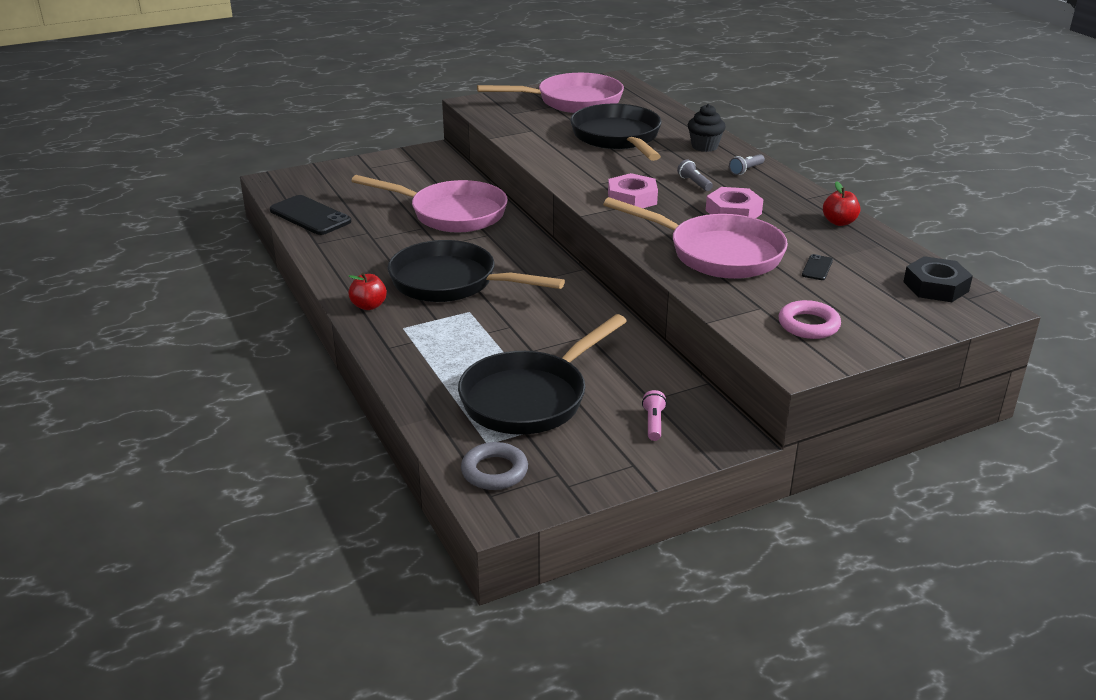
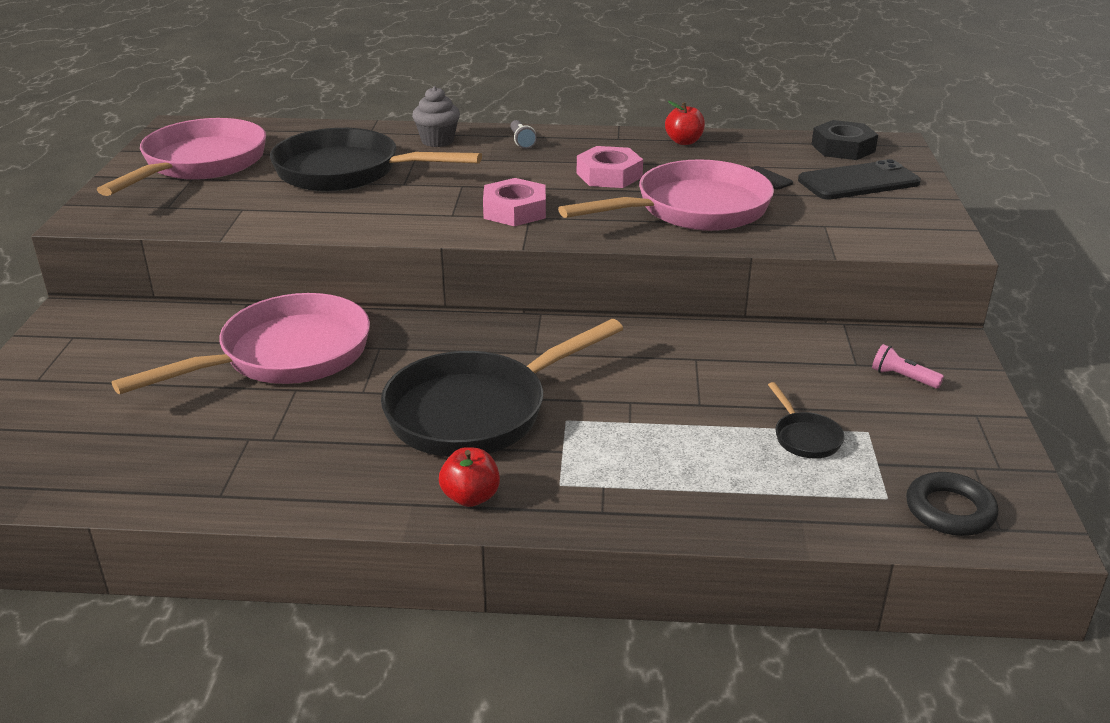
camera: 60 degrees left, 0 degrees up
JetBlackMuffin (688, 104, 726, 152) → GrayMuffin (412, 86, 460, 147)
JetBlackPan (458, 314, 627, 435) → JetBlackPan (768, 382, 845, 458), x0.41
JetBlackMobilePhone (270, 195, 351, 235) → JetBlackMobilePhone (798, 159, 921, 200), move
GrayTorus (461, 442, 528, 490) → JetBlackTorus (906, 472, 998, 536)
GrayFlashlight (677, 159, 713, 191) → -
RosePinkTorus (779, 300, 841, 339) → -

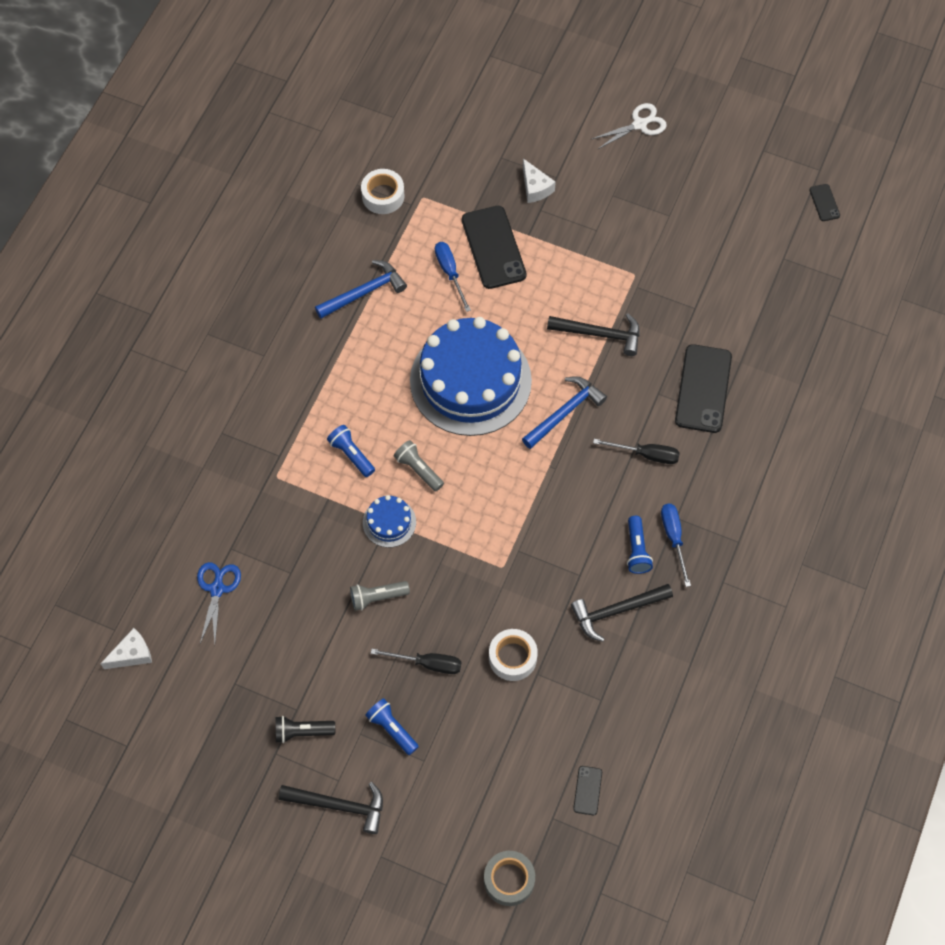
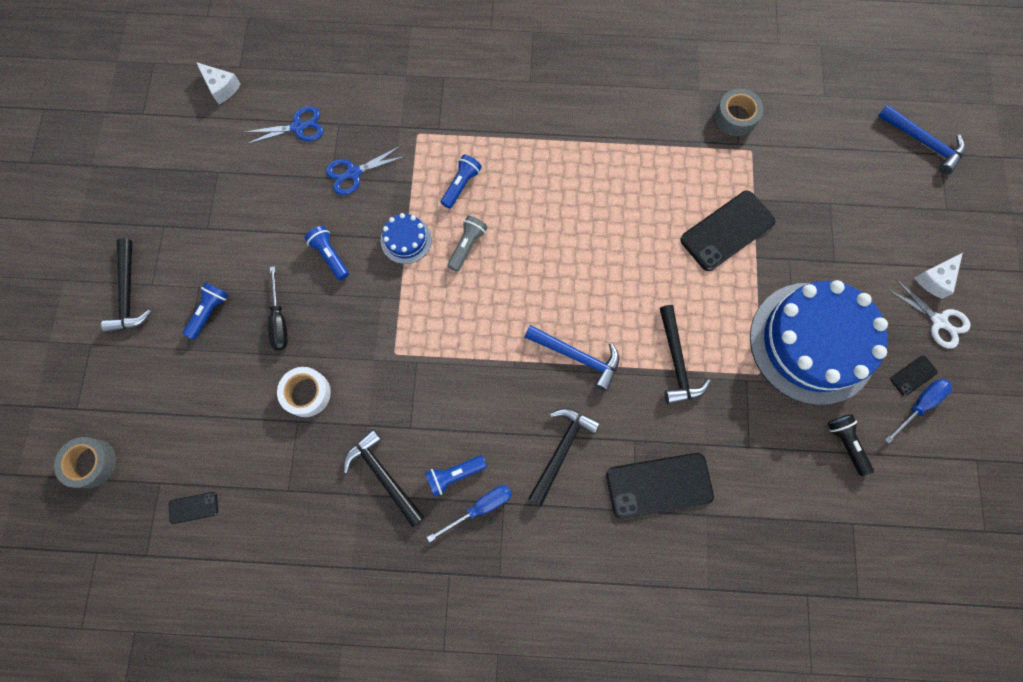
camera: 70 degrees right, 10 degrees up
GrayFlashlight (350, 581, 410, 611) → BlueFlashlight (304, 226, 349, 280)
- → BlueShears (326, 146, 406, 195)
JetBlackHandScrewdriver (593, 439, 680, 464) → JetBlackClawHammer (528, 408, 600, 507)
SnowWhiteRollOfTape (361, 169, 405, 214) → GrayRollOfTape (715, 89, 763, 136)
BlueCake (410, 317, 532, 436) → BlueCake (750, 280, 888, 405), move
JetBlackFlashlight (276, 716, 335, 743) → JetBlackFlashlight (827, 414, 874, 476), move
BlueClawHammer (315, 260, 407, 319) → BlueClawHammer (878, 104, 966, 174), move
BlueHandScrewdriver (435, 242, 471, 312) → BlueHandScrewdriver (885, 379, 952, 444), move
JetBlackMobilePhone (809, 184, 840, 221) → JetBlackMobilePhone (890, 356, 938, 396), move
SnowWhiteCheeseWedge (523, 159, 556, 203) → SnowWhiteCheeseWedge (914, 253, 963, 299), move

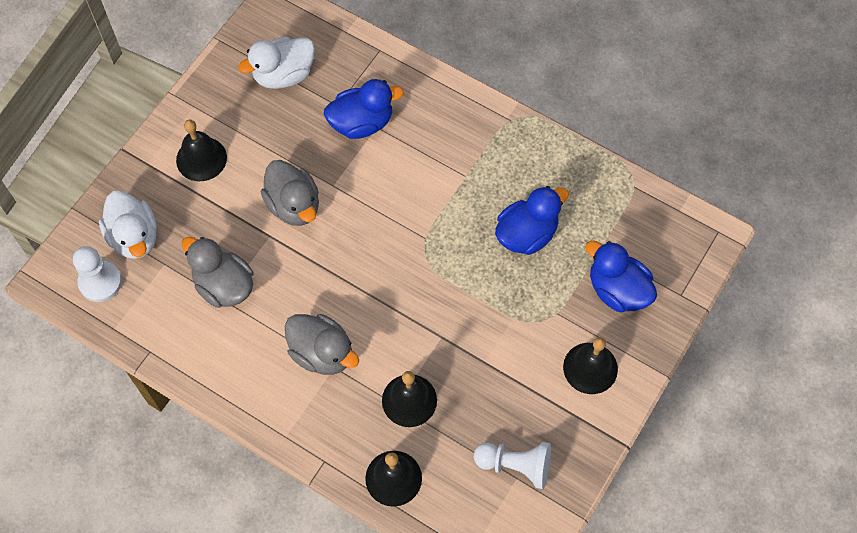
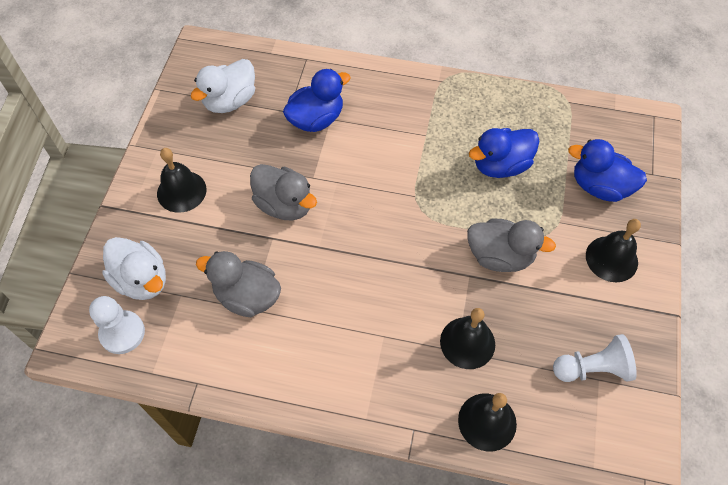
camera: 20 degrees left, 5 degrees down
GrayRubberDuck (285, 314, 359, 375) → GrayRubberDuck (467, 219, 556, 272), move
BlueRubberDuck (495, 186, 569, 255) → BlueRubberDuck (469, 128, 539, 178), 150 degrees counterclockwise

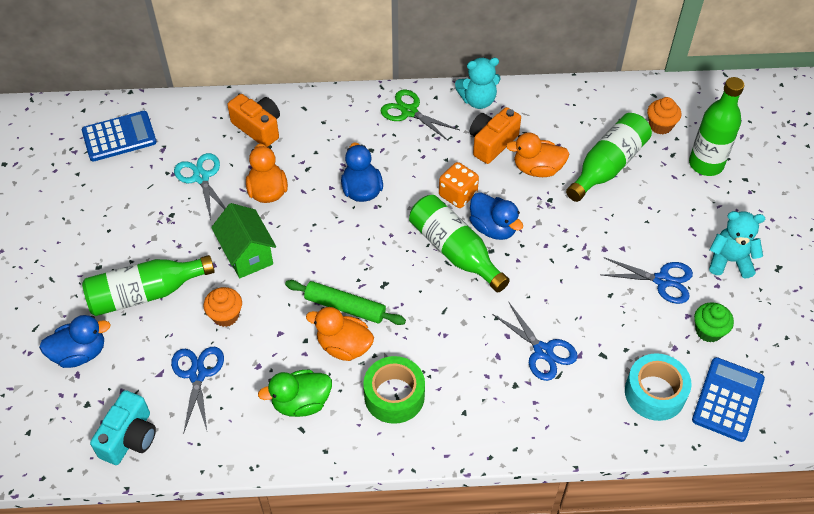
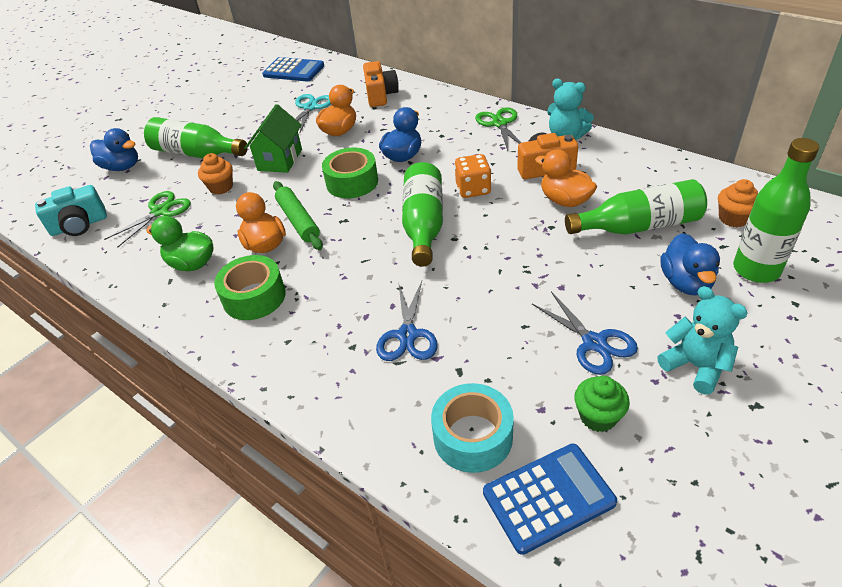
camera: 45 degrees right, 10 degrees down
BlueShears (171, 347, 224, 434) → GreenShears (104, 191, 191, 248)
- → GreenRollOfTape (322, 148, 378, 198)
BlueRubberDuck (470, 192, 523, 240) → BlueRubberDuck (661, 233, 720, 295), move

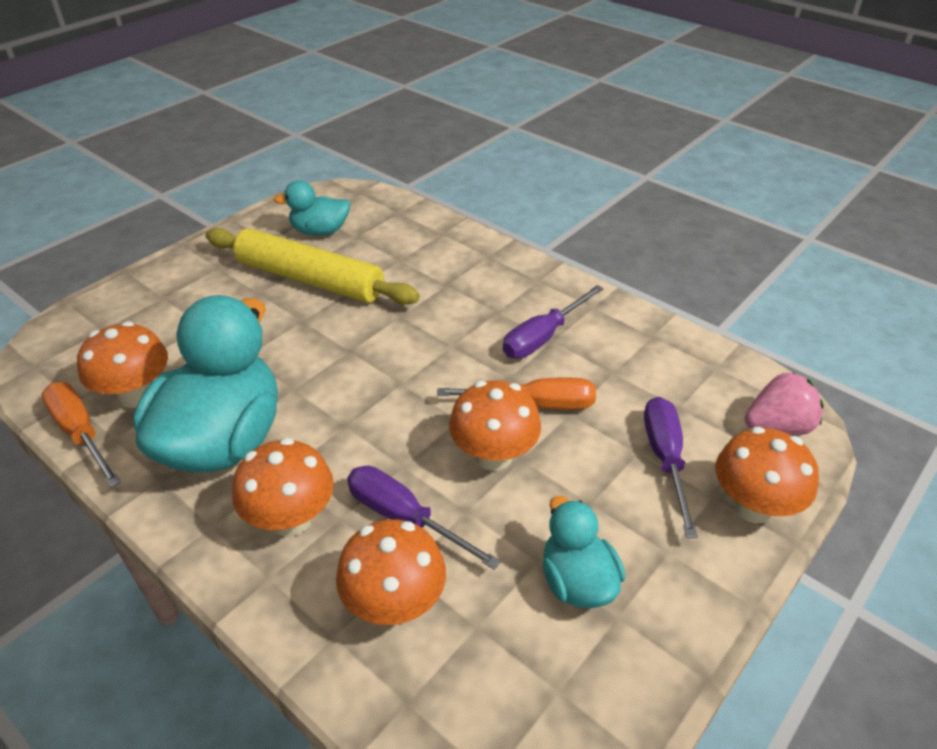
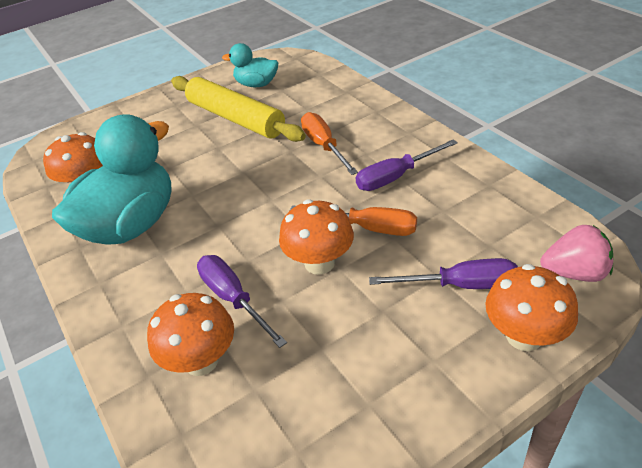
camera: 20 degrees right, 0 degrees up
BrightOrangeHandScrewdriver (41, 382, 121, 487) → BrightOrangeHandScrewdriver (301, 112, 358, 175), move
RoyalPurpleHandScrewdriver (644, 397, 698, 538) → RoyalPurpleHandScrewdriver (369, 258, 518, 289), 75 degrees clockwise
BrightOrangeFungus (232, 438, 334, 537) → -
TurquoiseRubberDuck (543, 496, 625, 608) → -

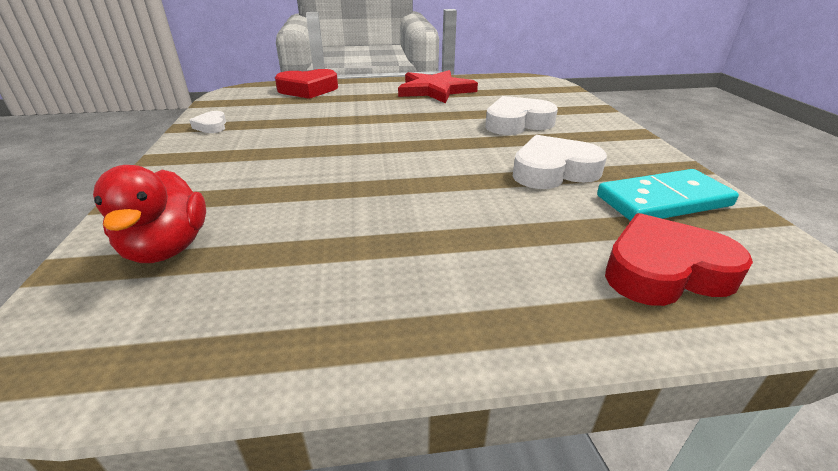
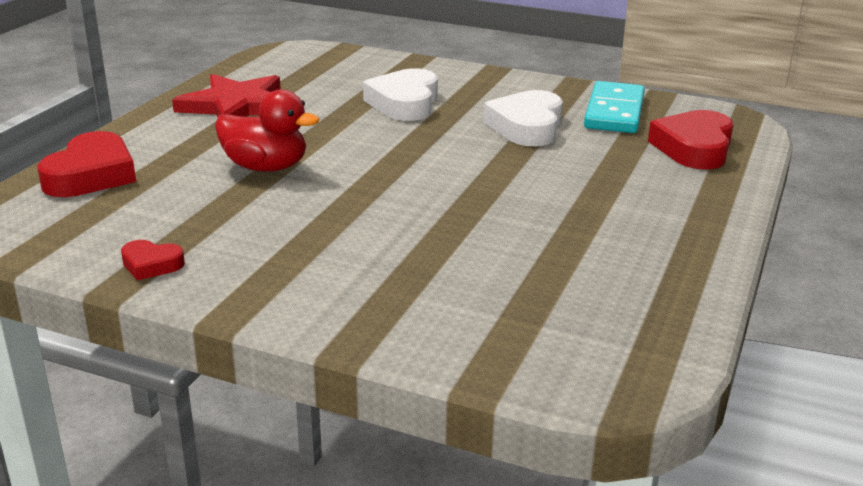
camera: 60 degrees left, 5 degrees down
SnowWhiteHeartShape (189, 111, 226, 133) → CrimsonHeartShape (121, 240, 185, 280)
CrimsonRubberDuck (93, 165, 206, 263) → CrimsonRubberDuck (215, 89, 319, 172), move

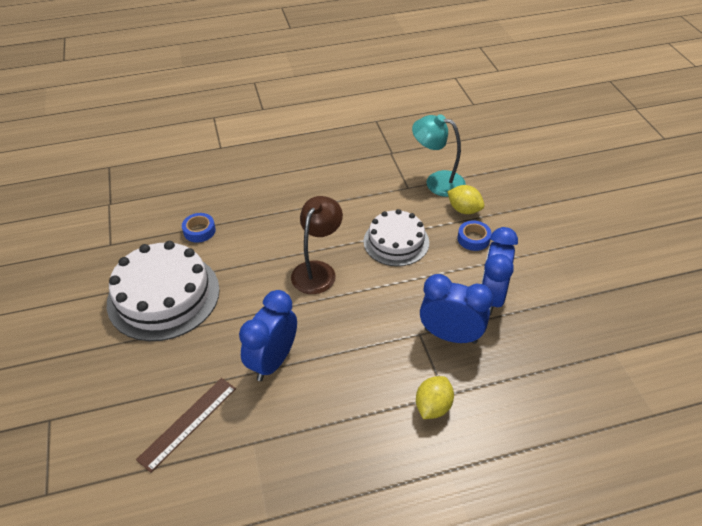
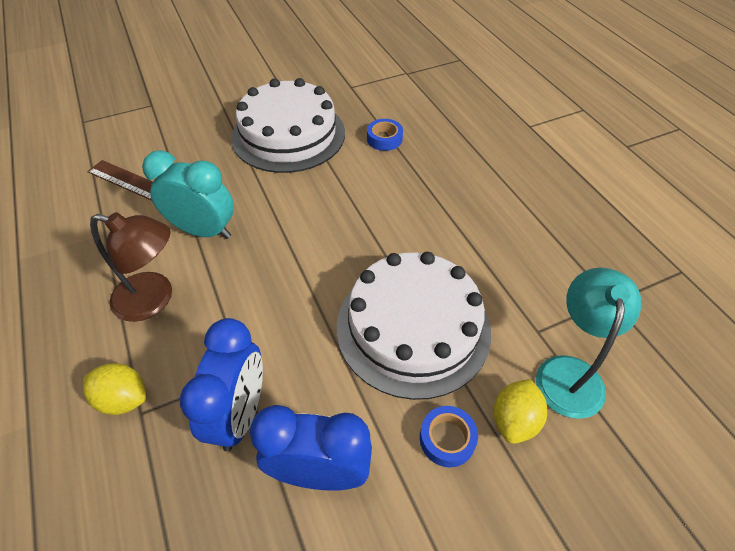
camera: 80 degrees right, 5 degrees up
DarkBrownDeskLamp (291, 196, 343, 294) → DarkBrownDeskLamp (90, 212, 172, 322), move
BlueAlarmClock (239, 290, 297, 381) → TurquoiseAlarmClock (142, 150, 234, 239)
SnowWhiteCake (363, 209, 429, 266) → SnowWhiteCake (337, 252, 491, 400), x1.57

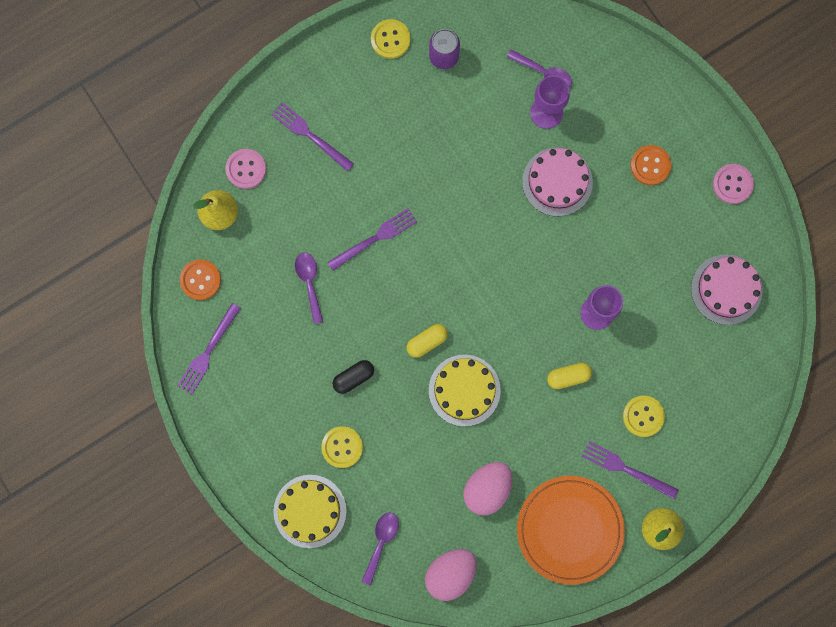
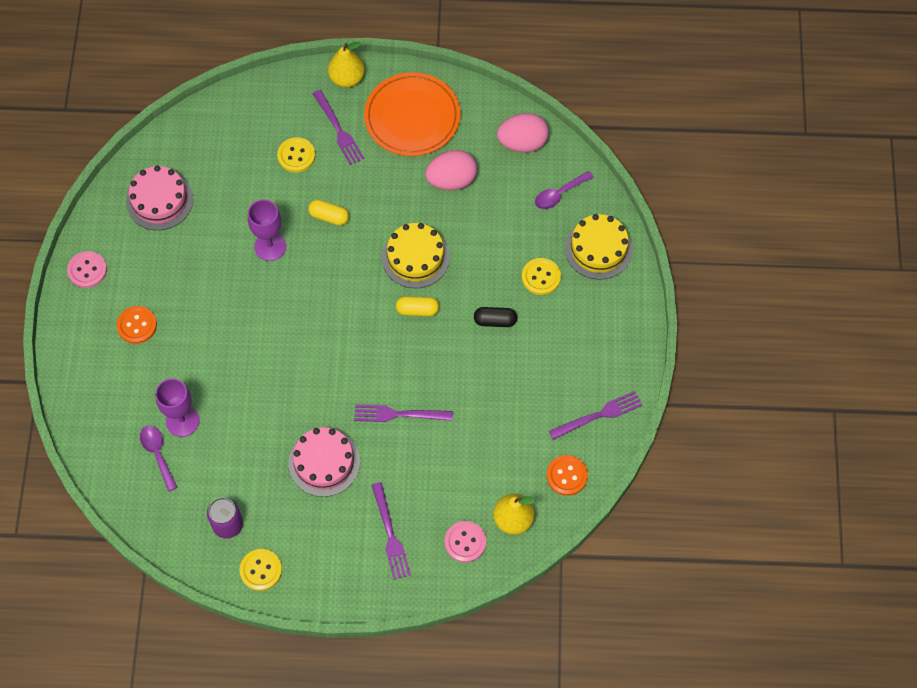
camera: 145 degrees left, 15 degrees down
RosePinkCake (522, 148, 593, 216) → RosePinkCake (288, 427, 360, 497), move
RoyalPurpleSpoon (295, 253, 323, 324) → -

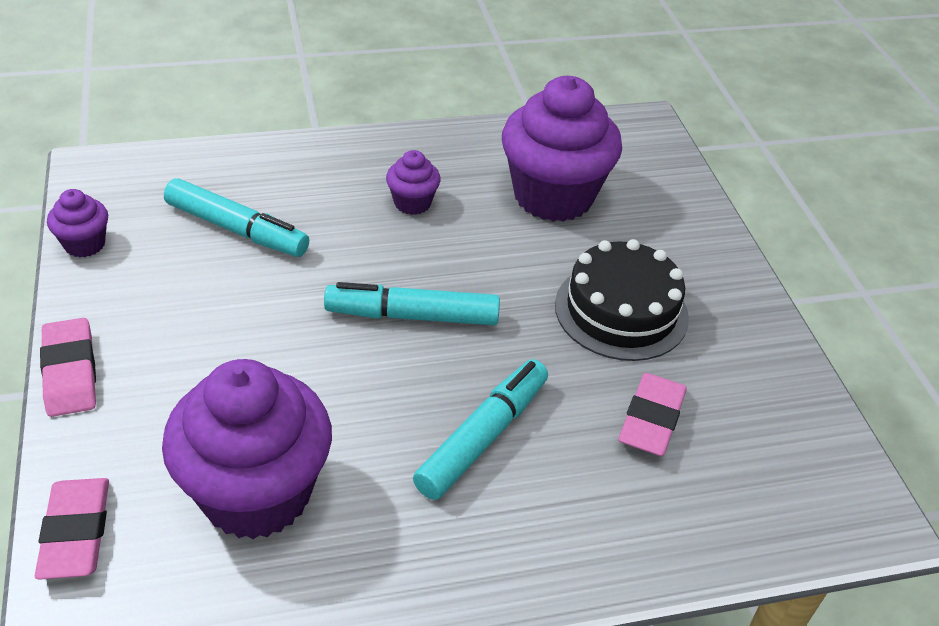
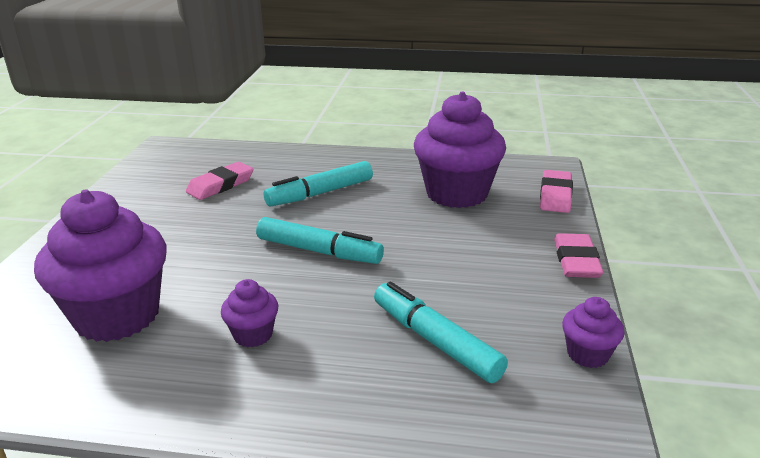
camera: 155 degrees left, 15 degrees down
JetBlackCake (555, 239, 689, 361) → -

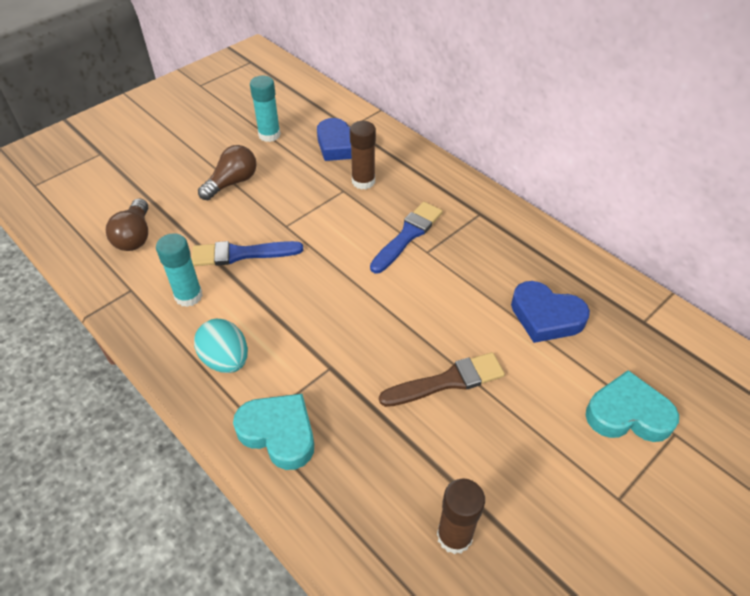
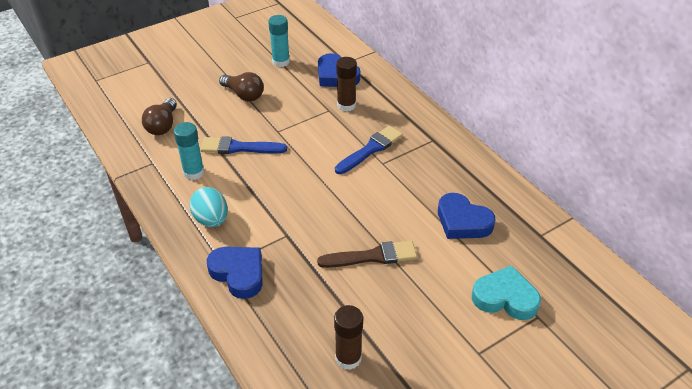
camera: 10 degrees right, 5 degrees down
TurquoiseHeartShape (233, 394, 314, 470) → BlueHeartShape (207, 247, 263, 299)
DarkBrownLightbulb (198, 145, 257, 200) → DarkBrownLightbulb (219, 72, 264, 101), 75 degrees clockwise

